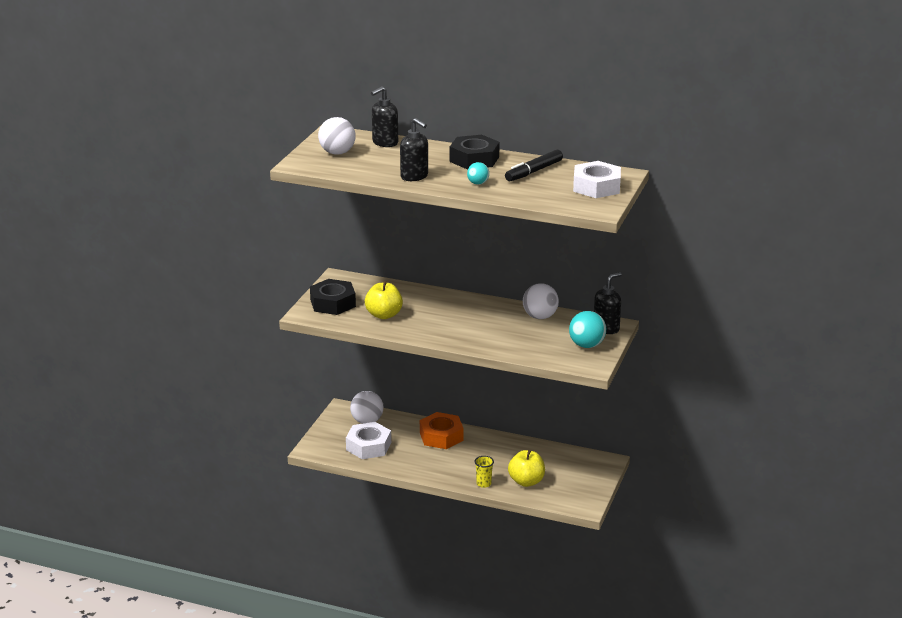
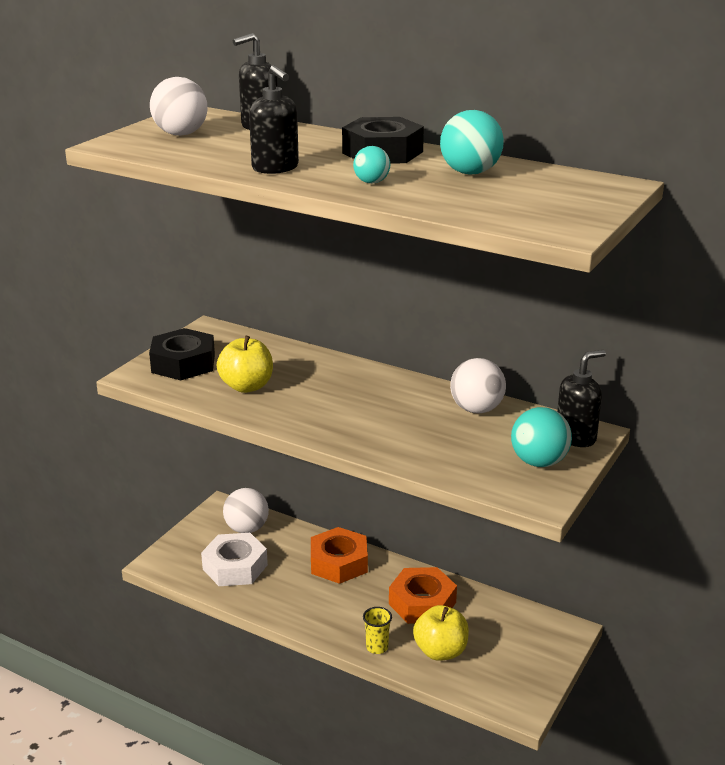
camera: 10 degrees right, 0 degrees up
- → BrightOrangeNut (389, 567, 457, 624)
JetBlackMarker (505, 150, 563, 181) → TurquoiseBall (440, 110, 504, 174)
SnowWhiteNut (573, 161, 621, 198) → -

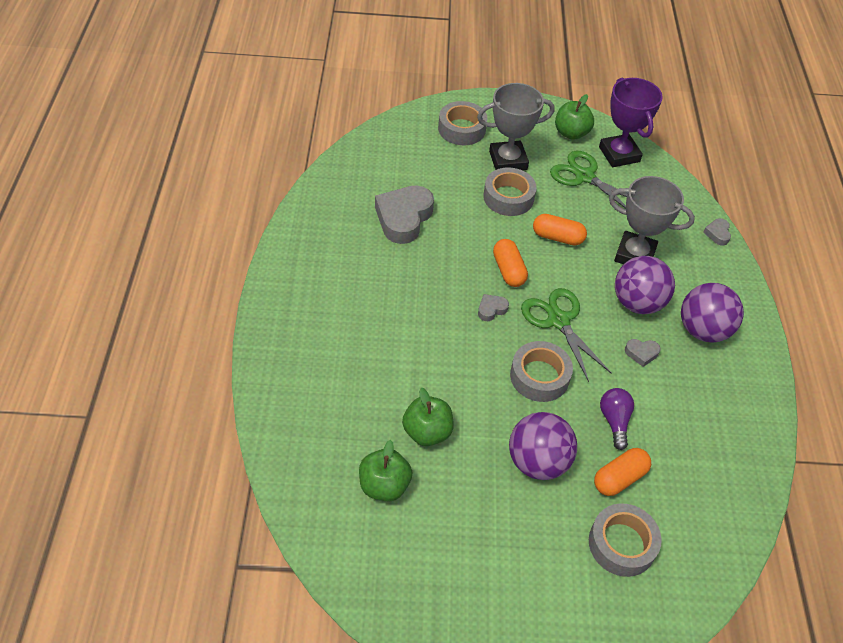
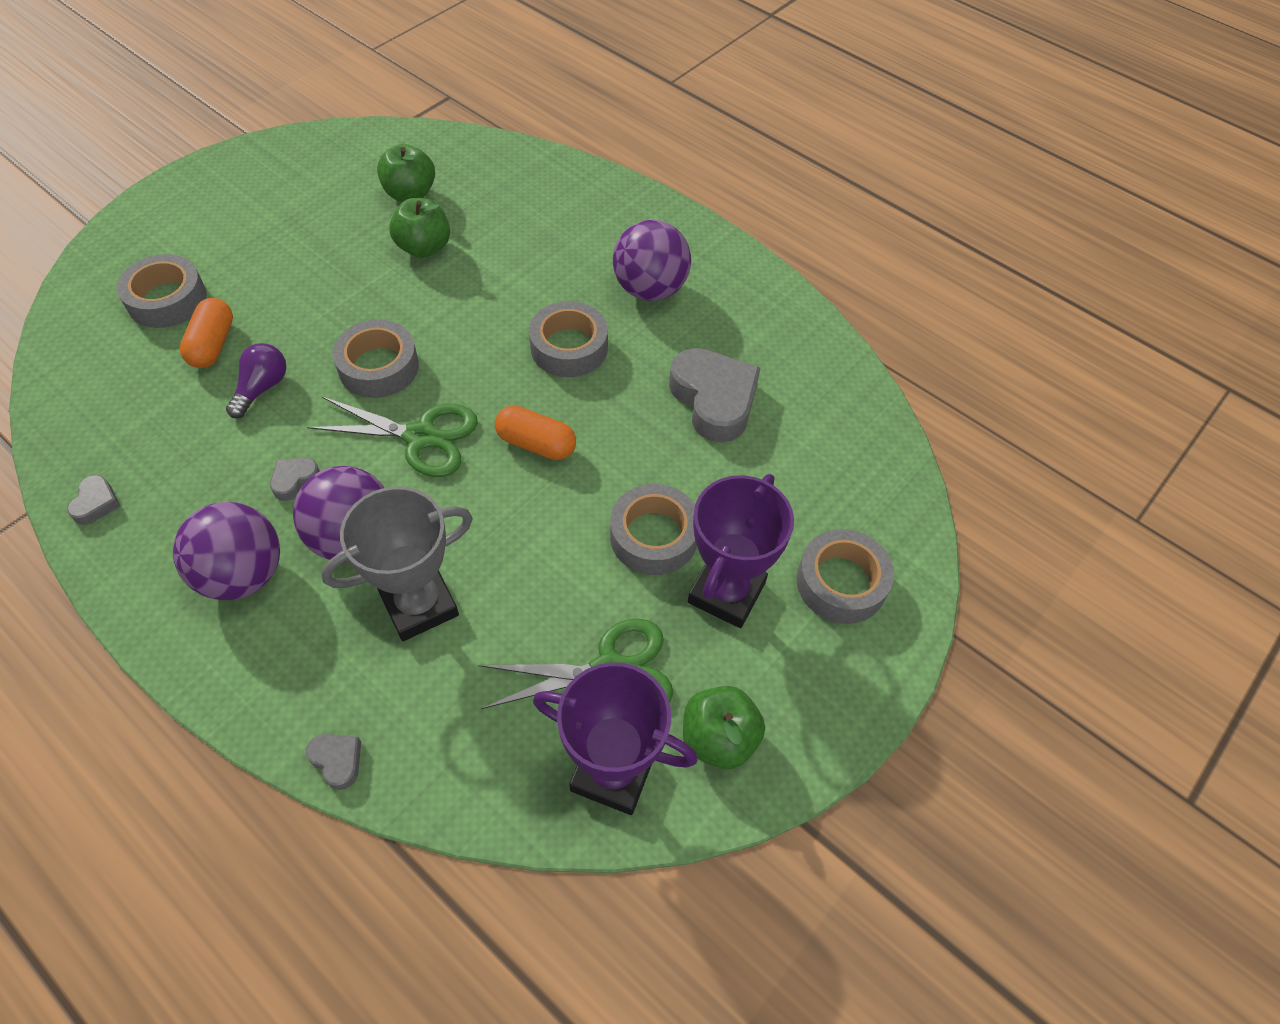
camera: 130 degrees right, 5 degrees up
GrayHeartShape (478, 294, 509, 321) → GrayHeartShape (67, 475, 120, 525), move
RoyalPurpleLightbulb (600, 388, 634, 450) → RoyalPurpleLightbulb (226, 343, 287, 418), 105 degrees counterclockwise
- → GrayRollOfTape (529, 301, 608, 377)
RoyalPurpleBall (509, 412, 577, 480) → RoyalPurpleBall (613, 220, 691, 301), move
GrayTrophy (477, 83, 555, 170) → RoyalPurpleTrophy (688, 474, 794, 628)
BrightOrangePill (533, 214, 587, 245) → -

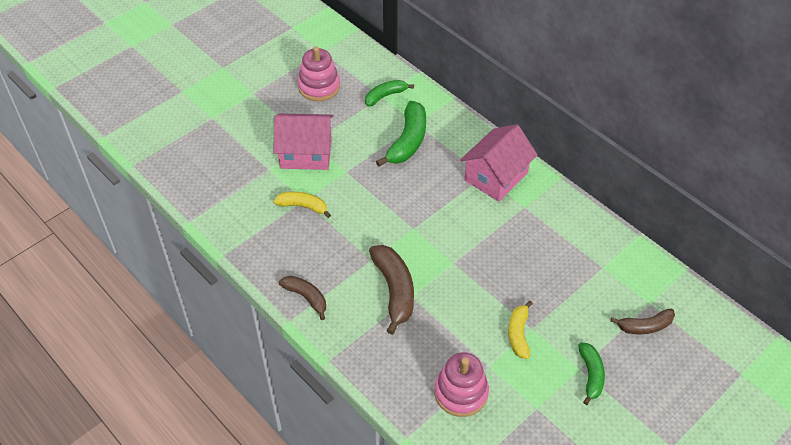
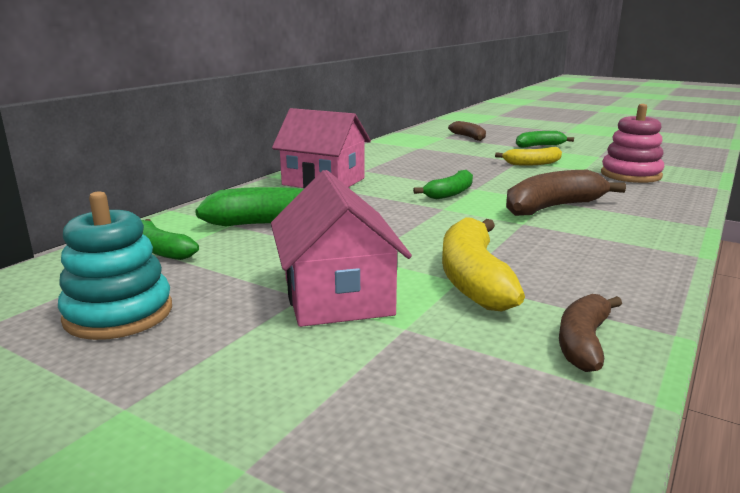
camera: 105 degrees left, 30 degrees down
RosePinkStackingRings (298, 46, 340, 101) → TurquoiseStackingRings (58, 191, 172, 340)
- → GreenBanana (413, 170, 473, 199)
YellowBanana (273, 192, 331, 218) → YellowBanana (442, 217, 525, 312), x1.62
DarkBrownBanana (279, 276, 326, 320) → DarkBrownBanana (559, 294, 622, 372), move

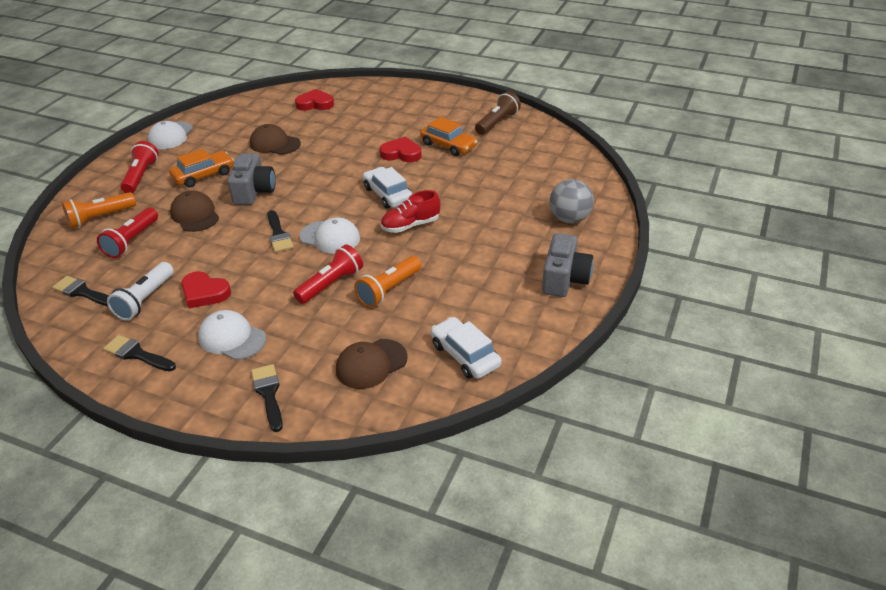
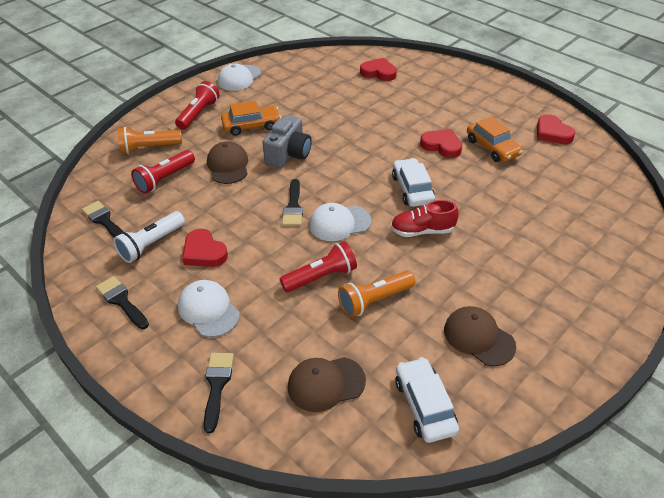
camera: 20 degrees right, 5 degrees up
SnowWhitePeakedCap (299, 217, 360, 254) → SnowWhitePeakedCap (309, 203, 372, 241), 120 degrees clockwise
DarkBrownPeakedCap (250, 124, 301, 155) → DarkBrownPeakedCap (444, 306, 516, 367), move
DarkBrownFlashlight (475, 92, 521, 135) → CrimsonHeartShape (537, 114, 575, 144)
GrayPhotoCamera (542, 233, 593, 297) → -
GrayBall (550, 179, 594, 223) → -

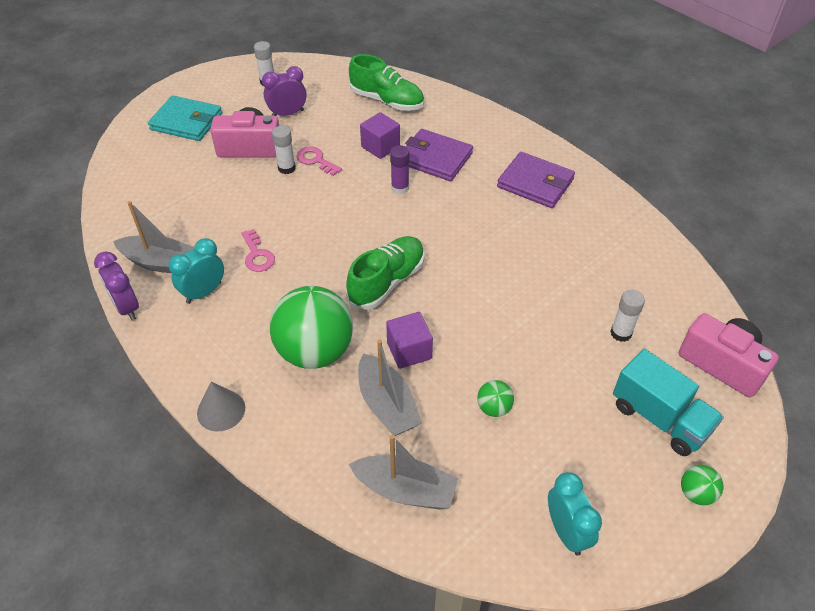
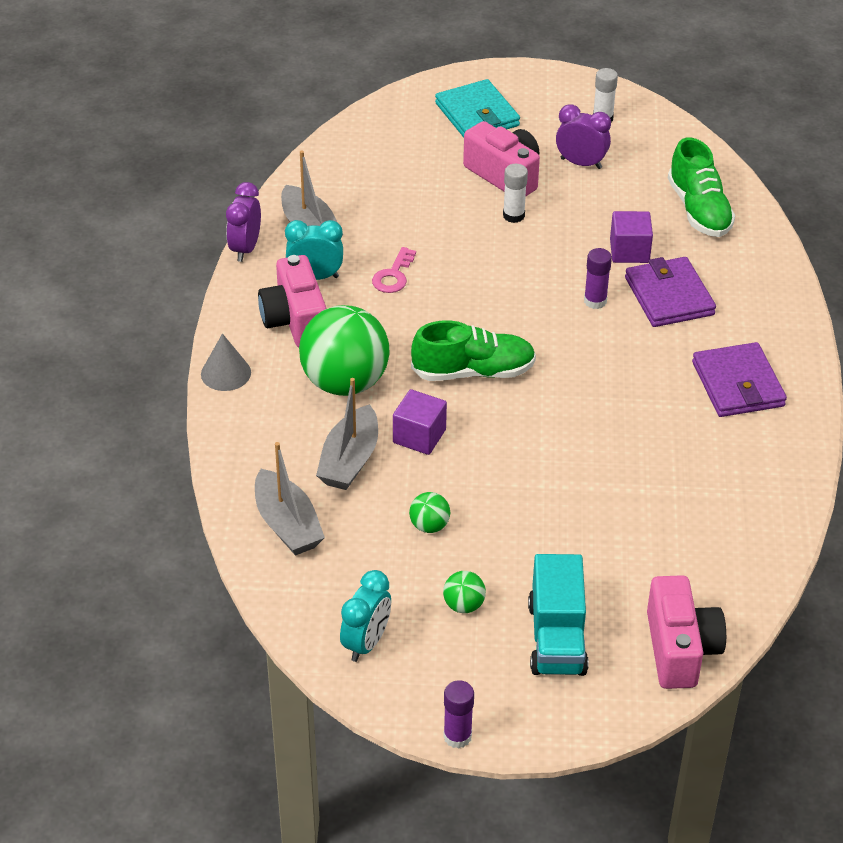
camera: 45 degrees right, 5 degrees down
- → RosePinkPhotoCamera (258, 255, 327, 347)
GreenBall (681, 465, 723, 505) → GreenBall (443, 571, 486, 613), move
- → RoyalPurpleGlueStick (443, 680, 474, 749)
RosePinkDoorKey (297, 146, 342, 176) → -
SnowWhiteGlueStick (610, 290, 645, 342) → -

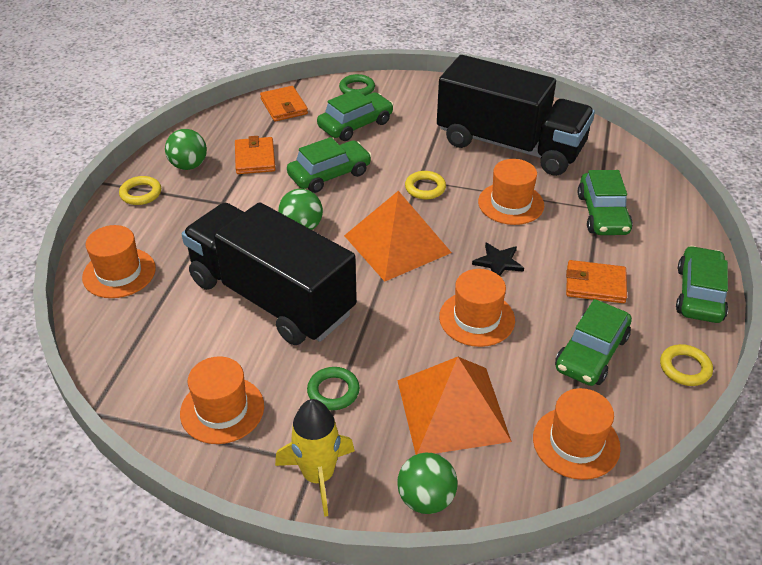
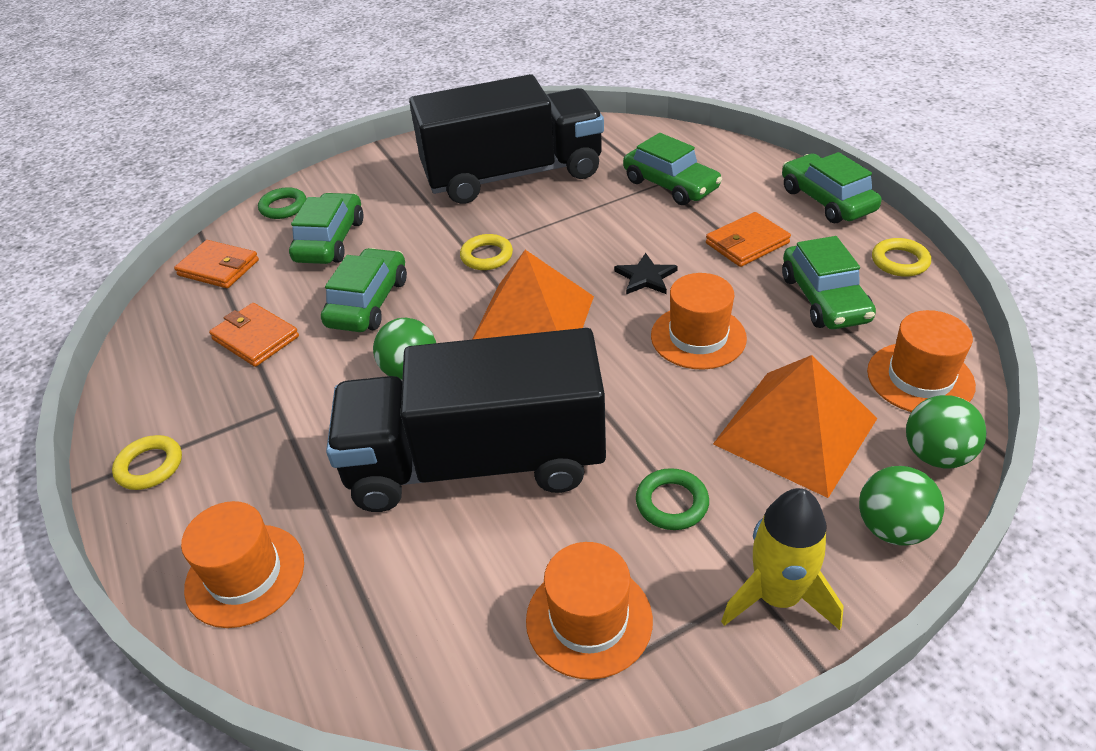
camera: 40 degrees left, 0 degrees up
GreenBall (165, 129, 207, 170) → GreenBall (906, 395, 987, 469), move
BrightOrangeHat (478, 159, 544, 225) → -

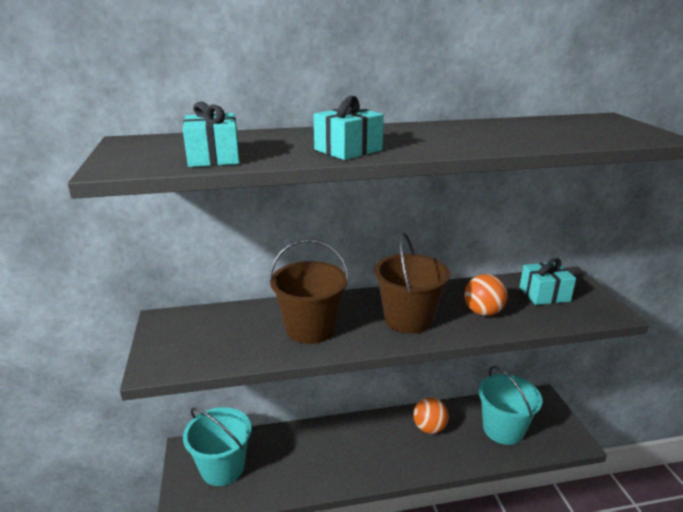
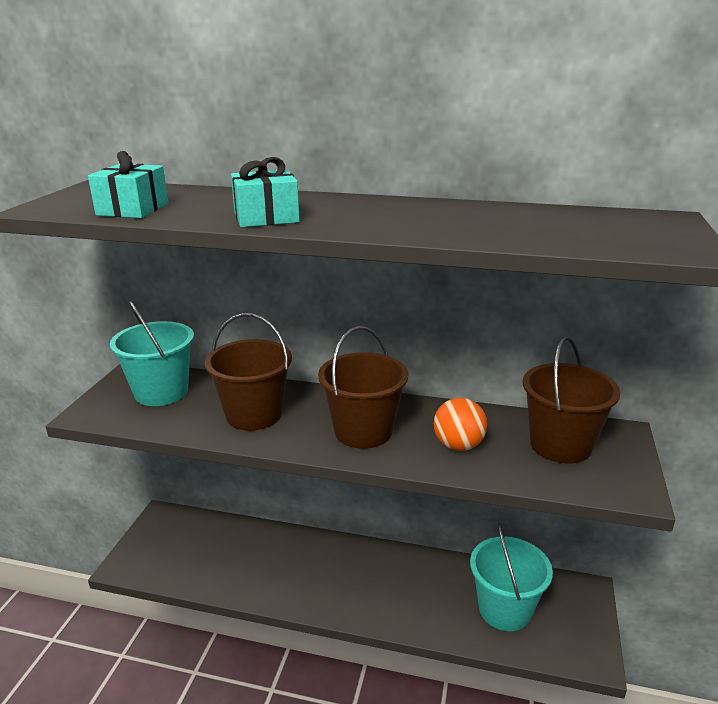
camera: 25 degrees right, 0 degrees up
TurquoisePail (183, 407, 252, 486) → TurquoisePail (110, 301, 194, 406), move
TurquoisePresent (520, 258, 576, 305) → DarkBrownPail (523, 337, 620, 463)
BrightOrangeBall (413, 397, 449, 434) → -

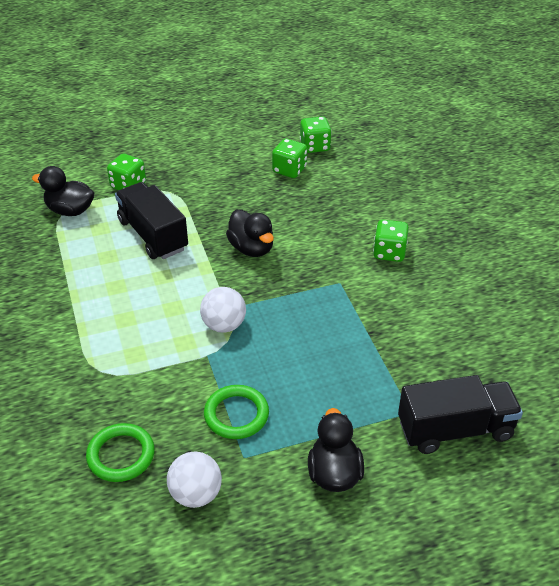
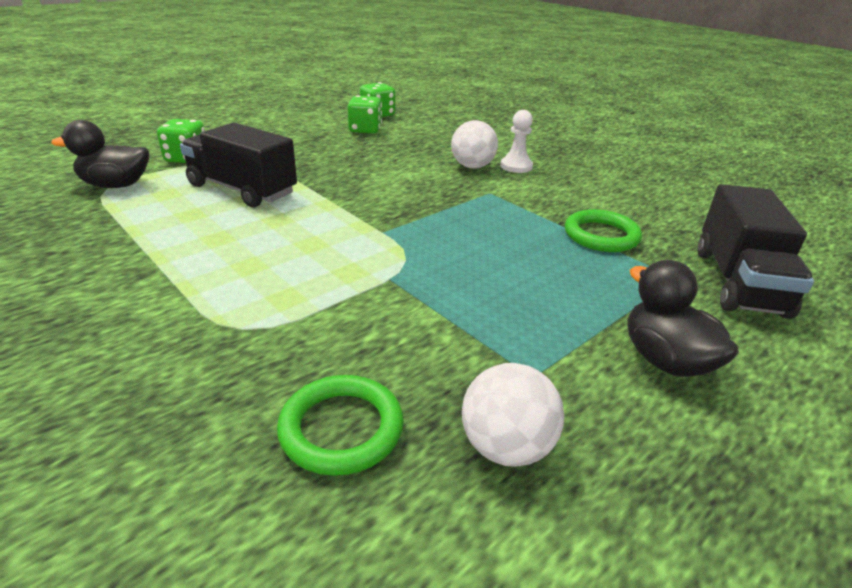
camera: 25 degrees left, 10 degrees down
SnowWhiteBall (200, 287, 246, 333) → SnowWhiteBall (451, 120, 498, 169), move
GreenDice (373, 220, 409, 262) → SnowWhiteChessPawn (500, 110, 533, 173)
GreenTorus (204, 385, 269, 439) → GreenTorus (565, 209, 642, 252), move
JetBlackToyTruck (398, 375, 523, 454) → JetBlackToyTruck (698, 184, 814, 319), 135 degrees clockwise
JetBlackRubberDuck (226, 209, 274, 257) → -

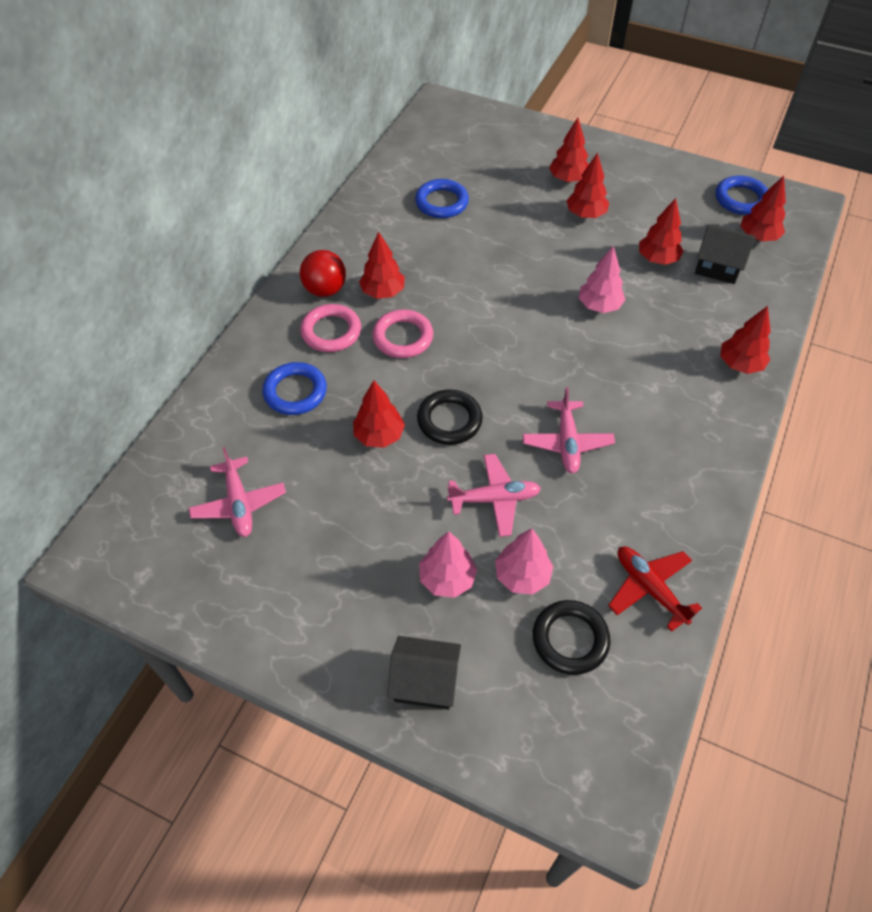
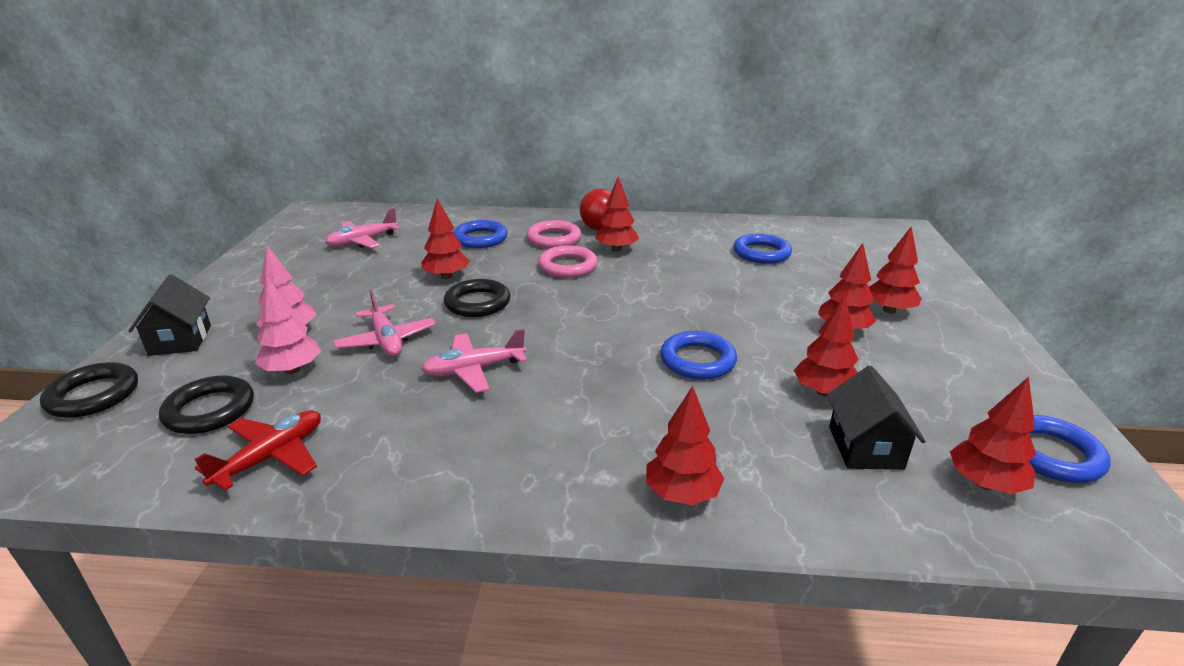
camera: 70 degrees right, 25 degrees down
- → JetBlackTorus (40, 362, 138, 418)
RosePinkTree (579, 245, 626, 313) → BlueTorus (660, 331, 737, 379)

